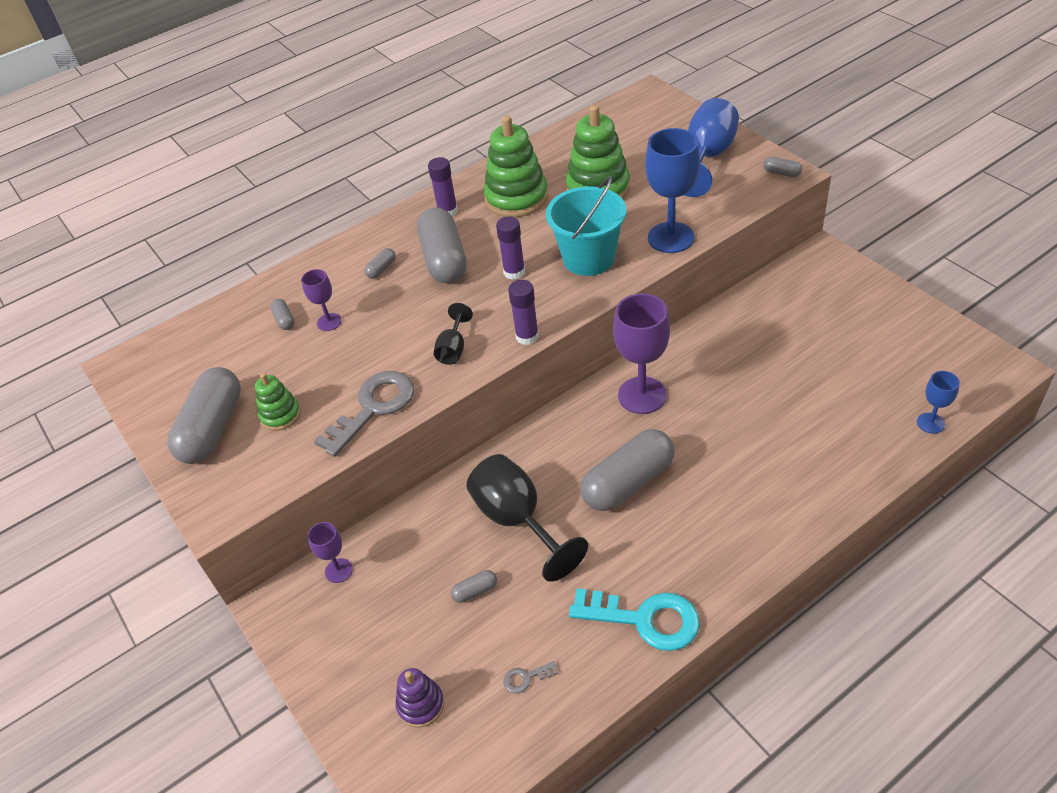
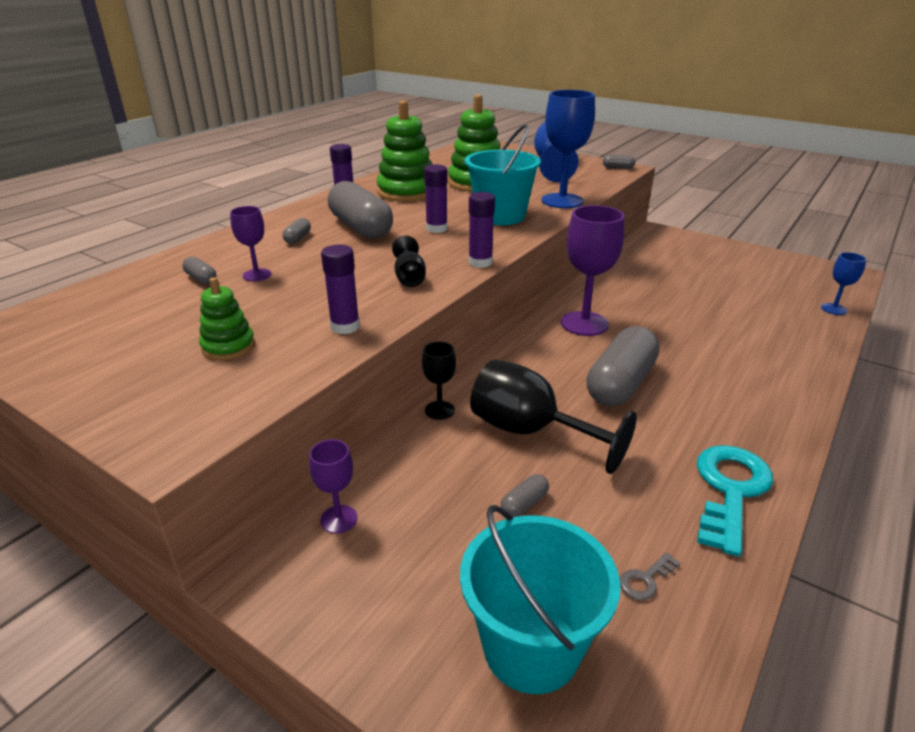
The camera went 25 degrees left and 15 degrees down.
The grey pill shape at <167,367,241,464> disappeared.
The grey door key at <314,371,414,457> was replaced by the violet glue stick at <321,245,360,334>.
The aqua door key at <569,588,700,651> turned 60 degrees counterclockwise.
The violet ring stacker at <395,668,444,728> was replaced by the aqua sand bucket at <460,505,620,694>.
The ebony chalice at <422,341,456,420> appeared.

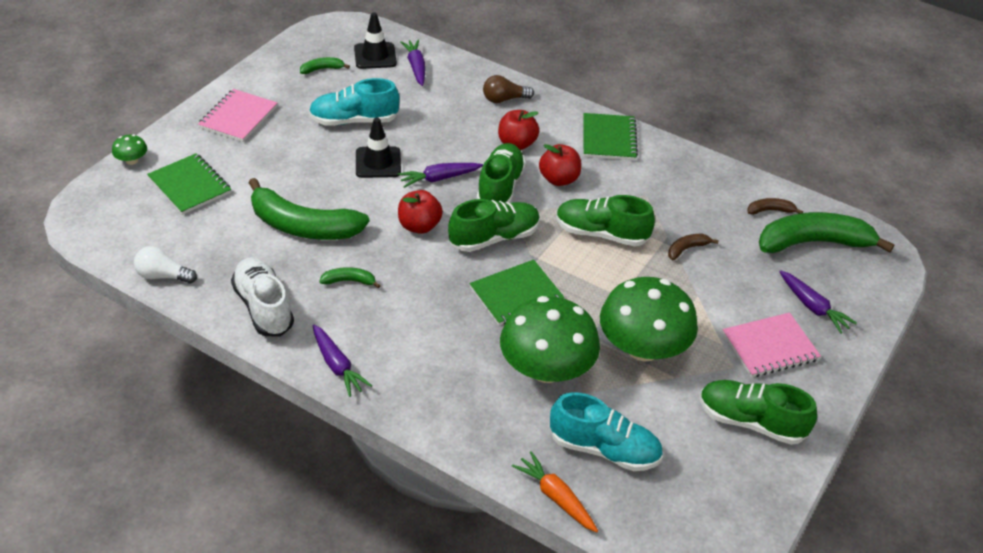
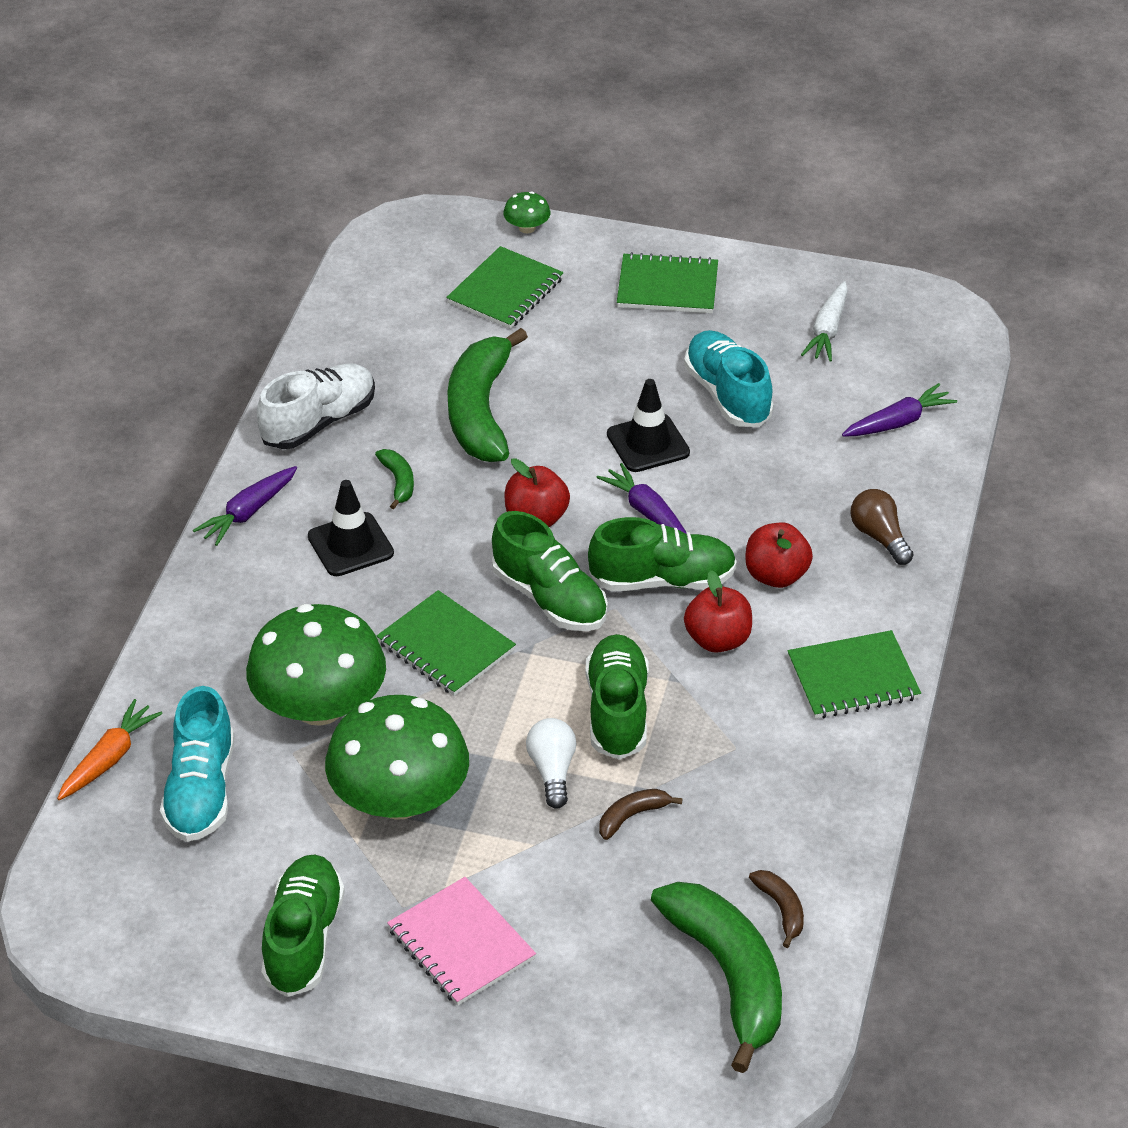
The camera went 75 degrees right and 0 degrees up.
The ebony traffic cone moved from <354,12,397,69> to <308,480,394,576>.
The emerald toy banana at <300,57,350,74> was replaced by the snow-white toy carrot at <801,281,848,362>.
The pink notepad at <198,89,277,142> became the emerald notepad at <617,252,718,313>.
The dark brown toy banana at <668,234,719,260> turned 75 degrees counterclockwise.
The snow-white light bulb moved from <134,246,197,284> to <526,718,576,809>.
The violet toy carrot at <779,270,857,334> disappeared.

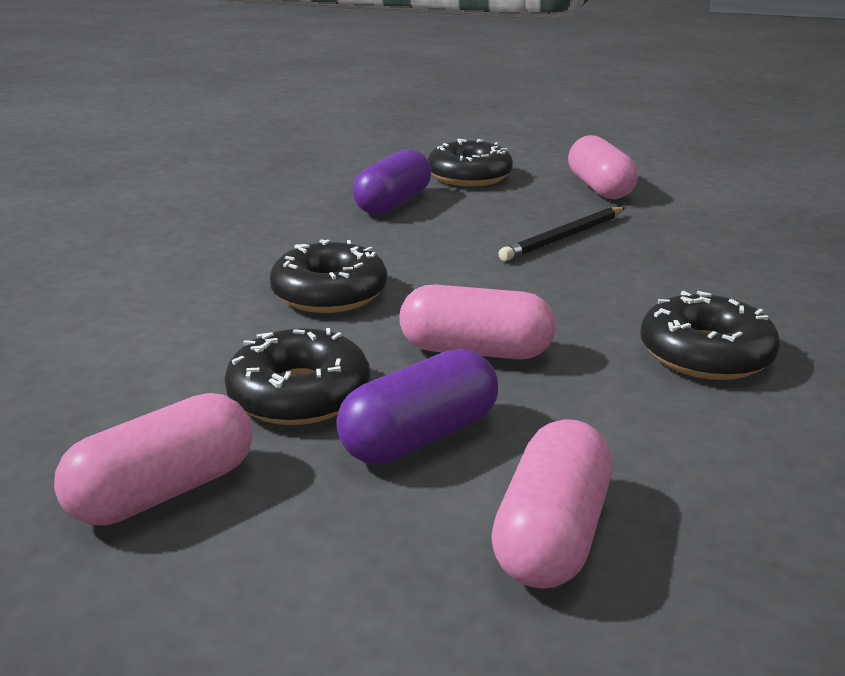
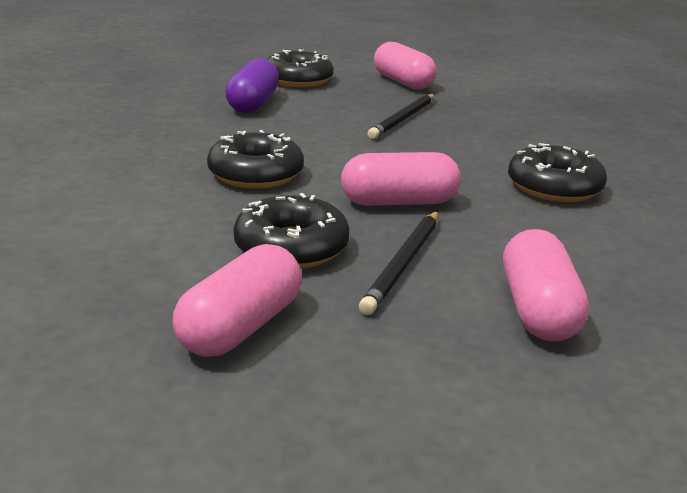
The camera went 20 degrees left and 0 degrees up.
The violet pill shape at <336,349,498,464> was replaced by the ebony lead pencil at <359,211,438,315>.

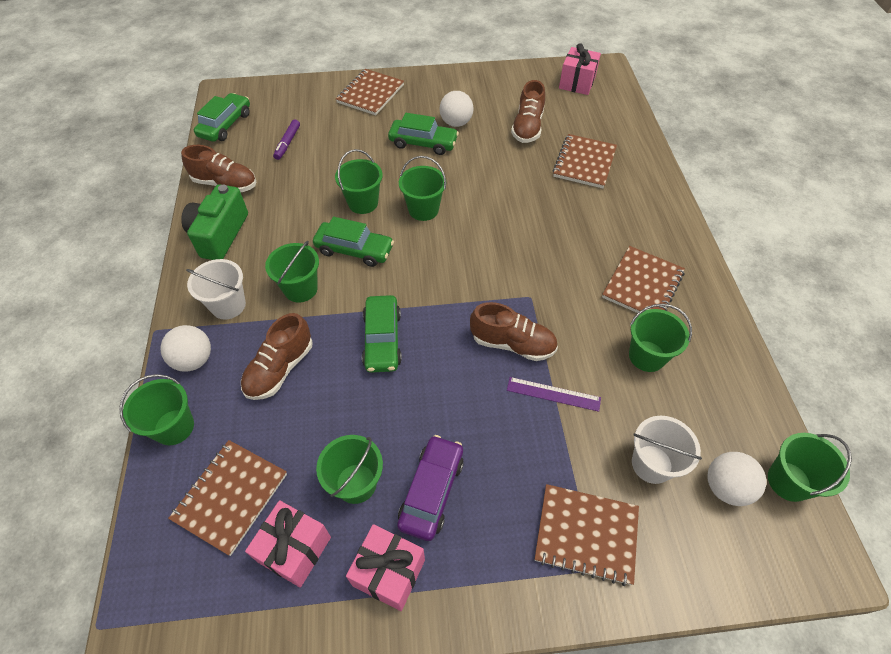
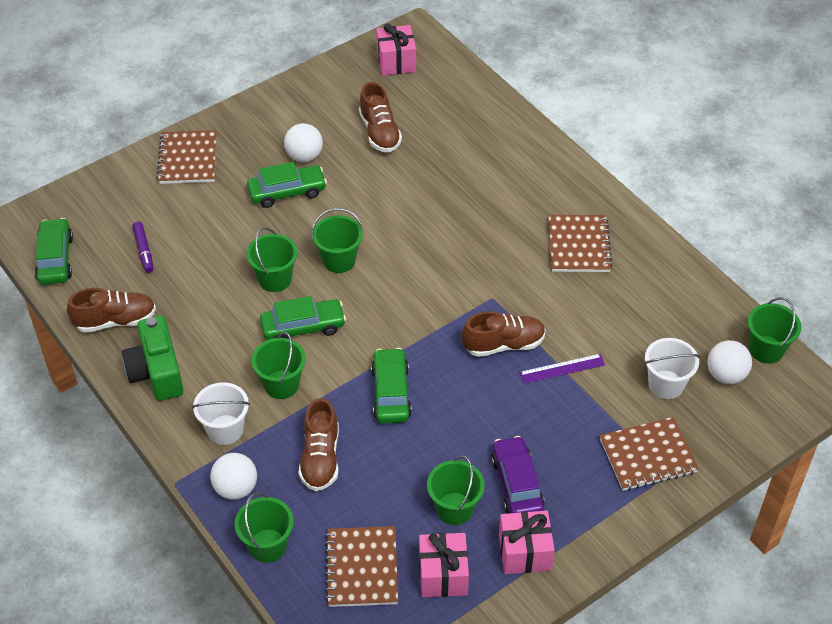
The camera went 30 degrees left and 5 degrees down.
The dark brown notepad at <553,134,617,188> disappeared.
The emerald toy car at <362,295,402,373> turned 150 degrees counterclockwise.
The emerald sand bucket at <629,304,692,372> disappeared.

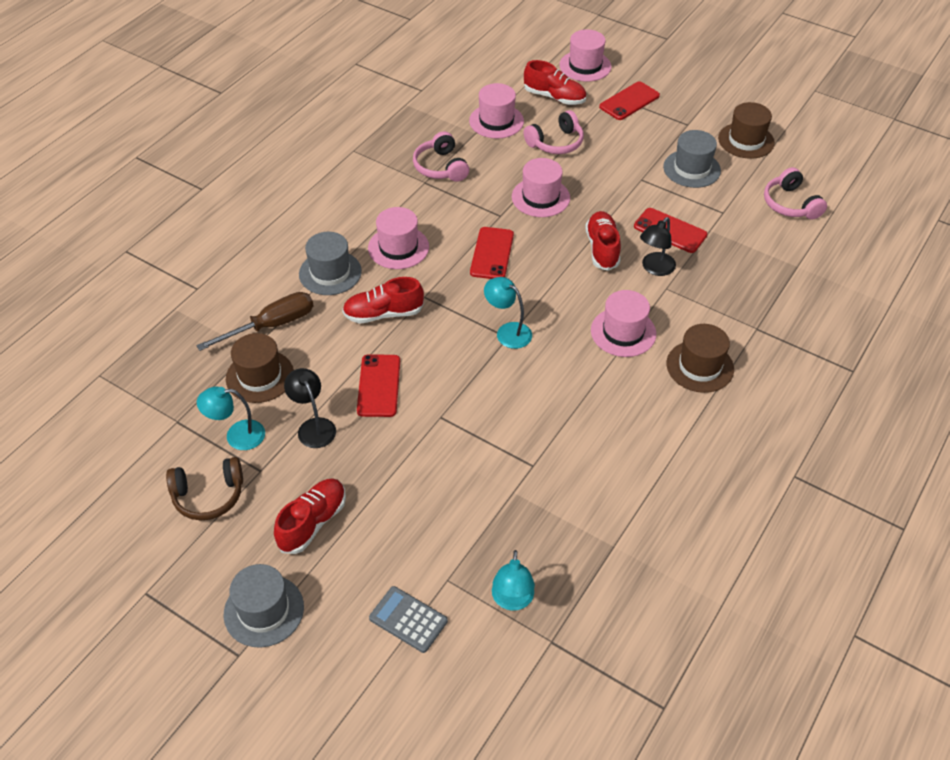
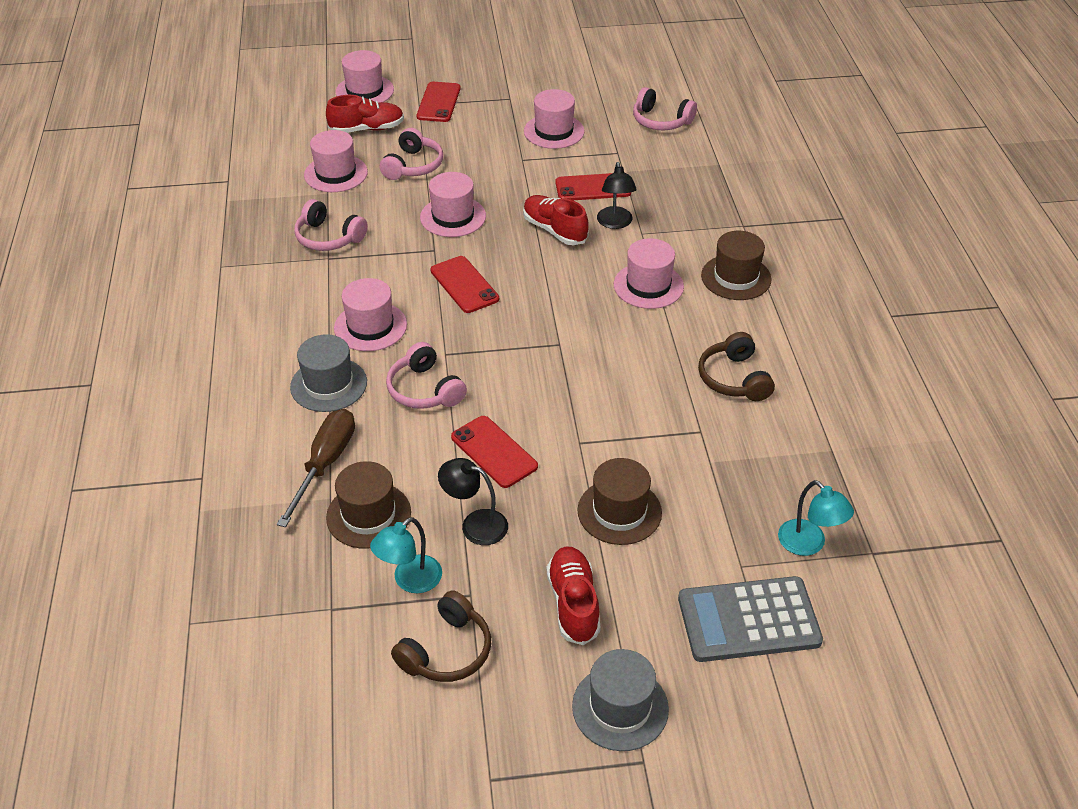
The camera went 40 degrees left and 5 degrees down.
The dark brown hat moved from <718,102,775,159> to <578,458,662,545>.
The grey hat at <663,130,721,188> became the pink hat at <524,89,585,149>.
The scarlet lace-up shoe at <342,277,424,324> was replaced by the pink headset at <386,342,467,409>.
The aqua reading lamp at <484,277,532,349> disappeared.
The grey calculator at <369,586,448,653> changed to 1.66 times the size.
The dark brown headset at <698,332,775,401> appeared.

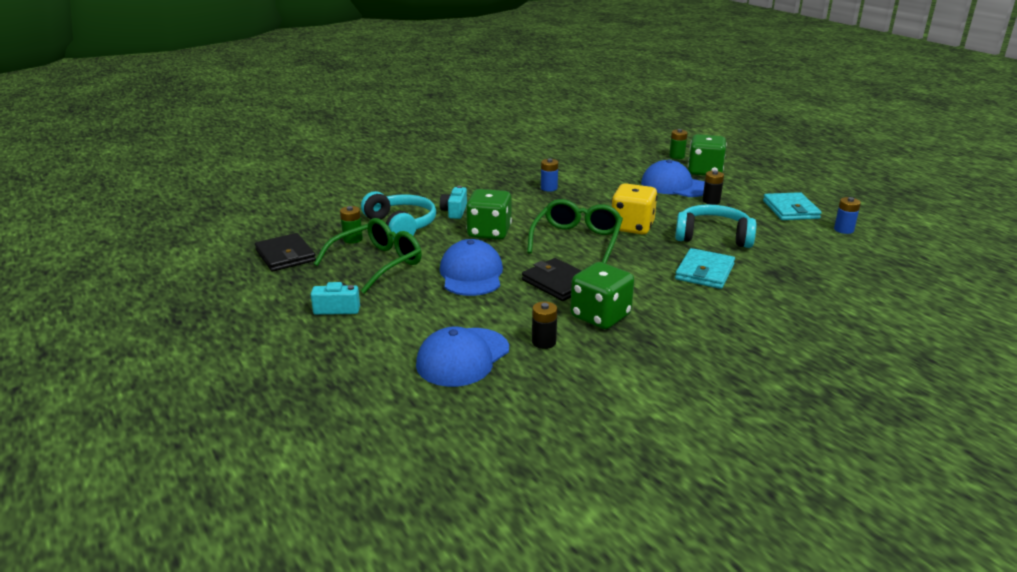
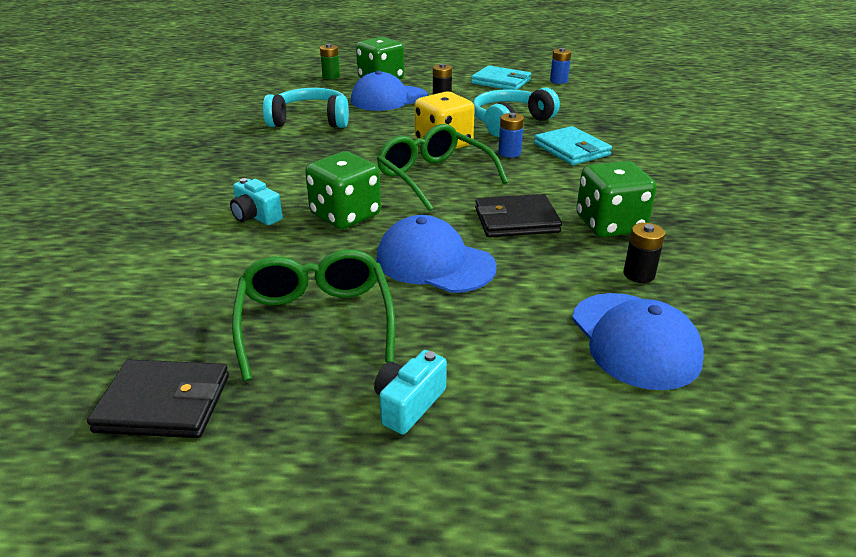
The camera went 55 degrees left and 5 degrees up.
The blue power cell moved from <541,159,558,192> to <498,113,524,158>.
The aqua headset moved from <361,191,436,239> to <263,88,349,128>.
The emerald power cell at <340,206,363,244> disappeared.

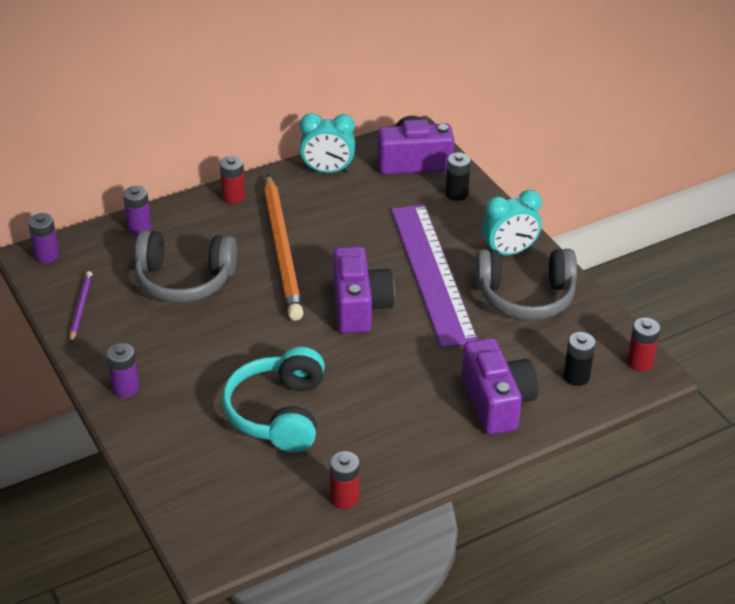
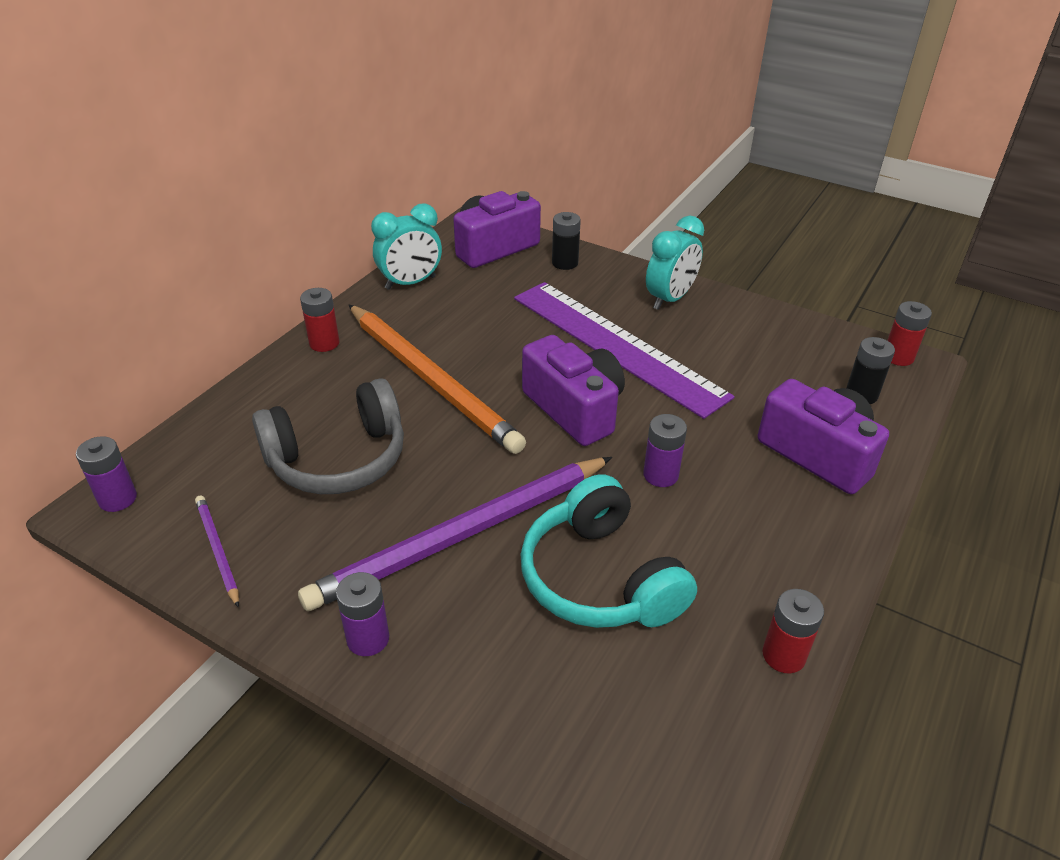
The camera went 30 degrees left and 0 degrees up.
The violet power cell moved from <123,186,151,235> to <643,414,687,487>.
The grey headset at <475,249,577,320> disappeared.
The violet lead pencil at <298,457,612,611> appeared.

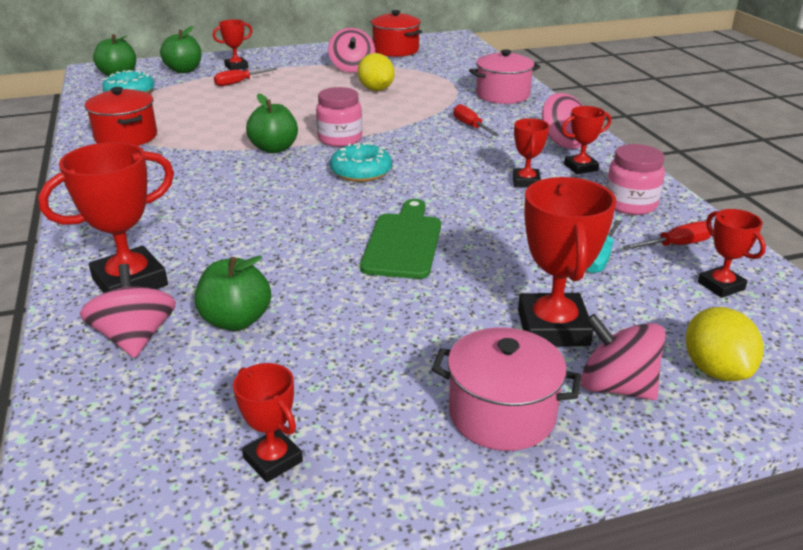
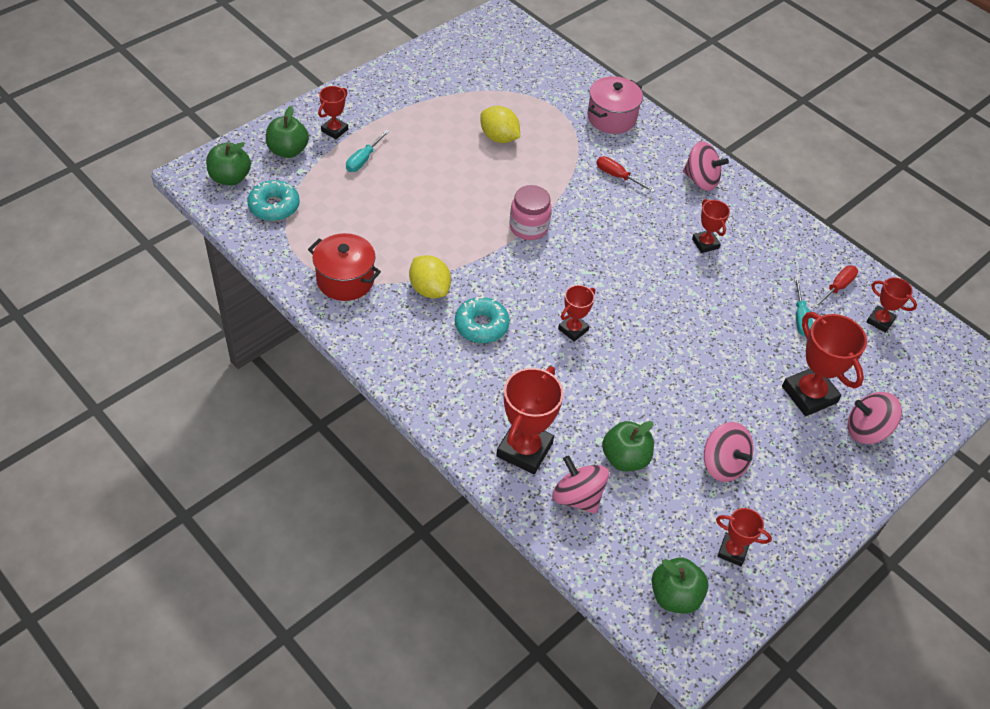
The camera went 30 degrees left and 20 degrees up.
The scarlet pot at <371,10,422,57> disappeared.
The pink toy top moved from <328,28,375,73> to <704,422,754,482>.
The scarlet flat screwdriver at <214,68,277,86> became the aqua flat screwdriver at <346,130,389,172>.
The emerald toy apple moved from <246,93,298,153> to <652,558,709,614>.
The scarlet prize cup moved from <562,106,611,174> to <558,285,595,342>.
The aqua doughnut moved from <330,142,392,182> to <455,297,510,343>.
The pink jar at <606,144,665,215> disappeared.
The emerald bread board at <360,199,441,279> disappeared.
The bright yellow lemon moved from <686,307,764,381> to <409,255,451,298>.
The pink pot at <431,327,581,451> disappeared.

